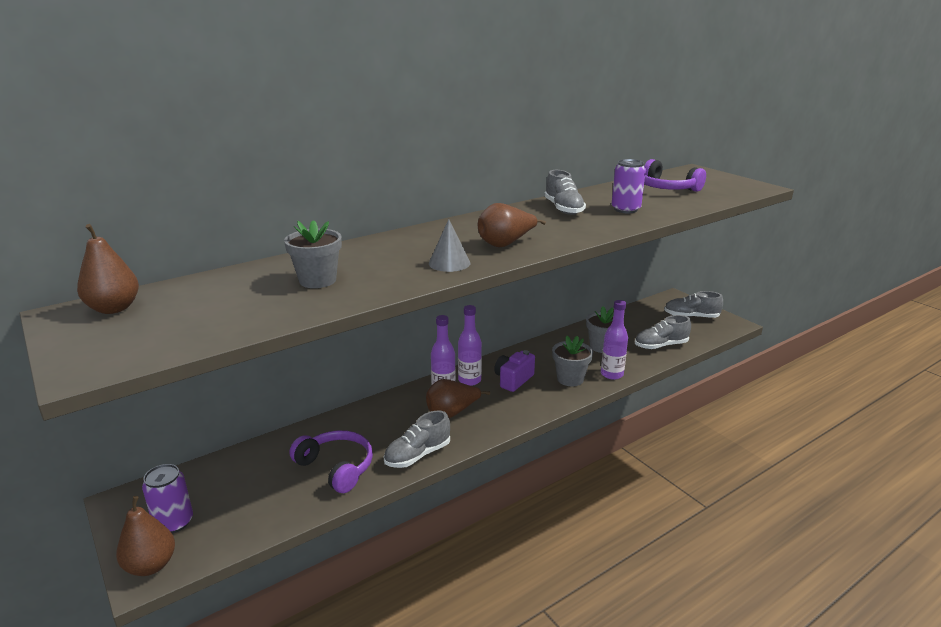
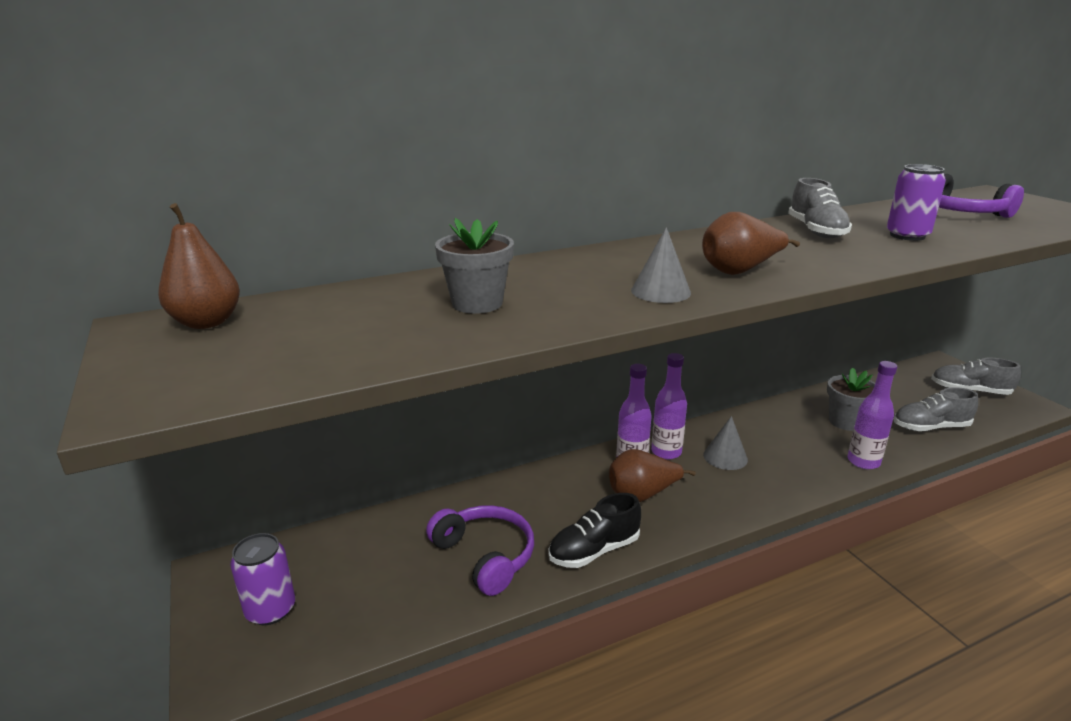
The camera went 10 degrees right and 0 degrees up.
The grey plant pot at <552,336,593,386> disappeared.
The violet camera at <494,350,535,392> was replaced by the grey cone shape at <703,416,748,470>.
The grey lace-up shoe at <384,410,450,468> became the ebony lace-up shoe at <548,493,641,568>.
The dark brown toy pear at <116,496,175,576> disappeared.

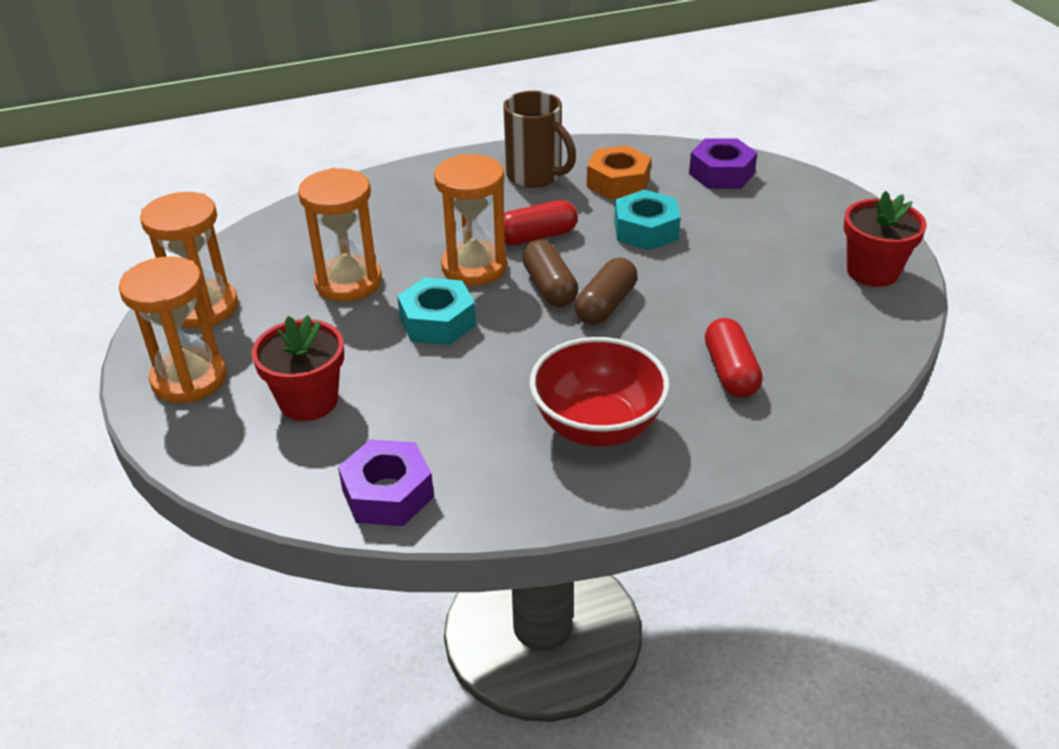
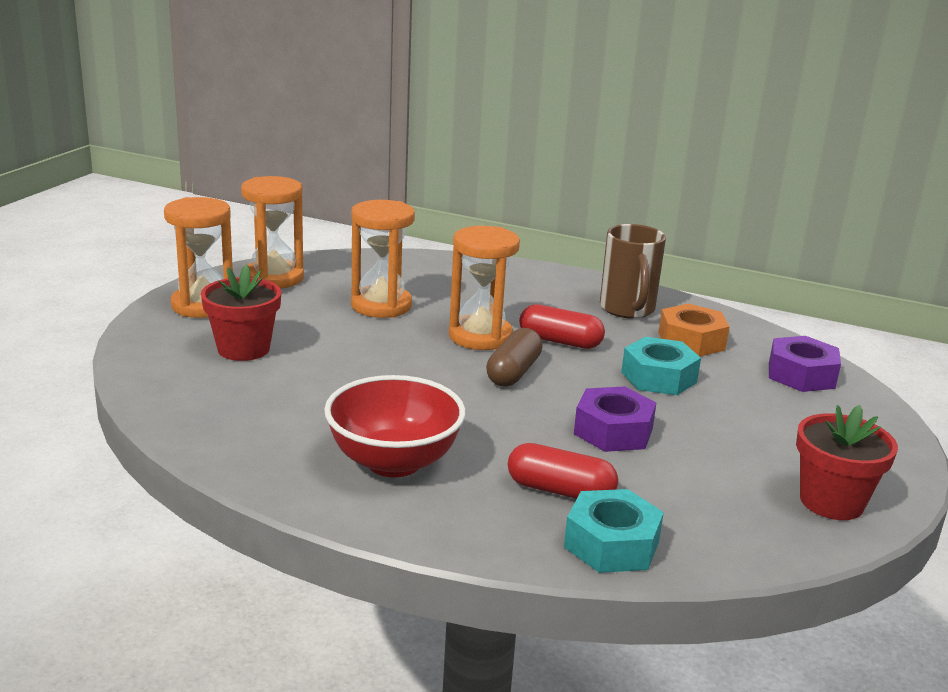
The camera went 40 degrees right and 15 degrees down.
The dark brown pill shape at <575,257,638,325> disappeared.
The aqua nut moved from <397,277,476,345> to <564,489,664,573>.
The scarlet pill shape at <705,318,763,398> turned 75 degrees clockwise.
The violet nut moved from <338,439,434,526> to <574,386,657,452>.

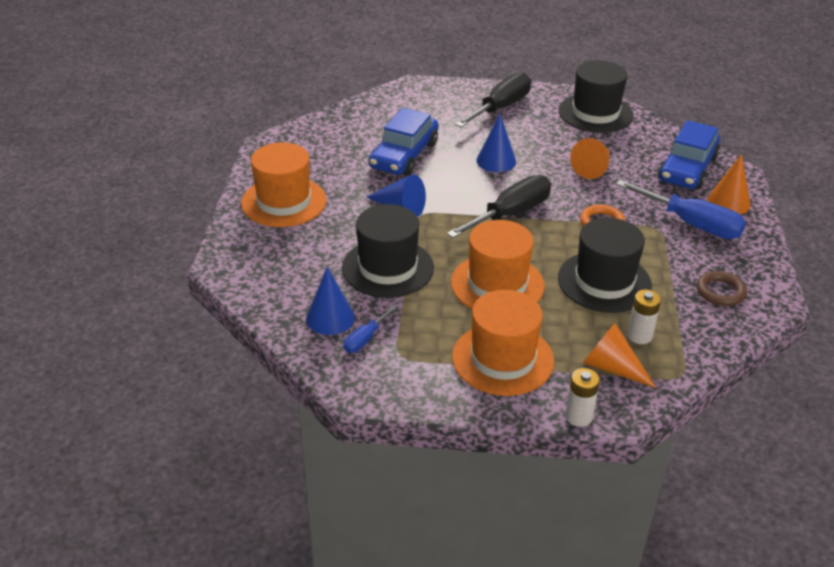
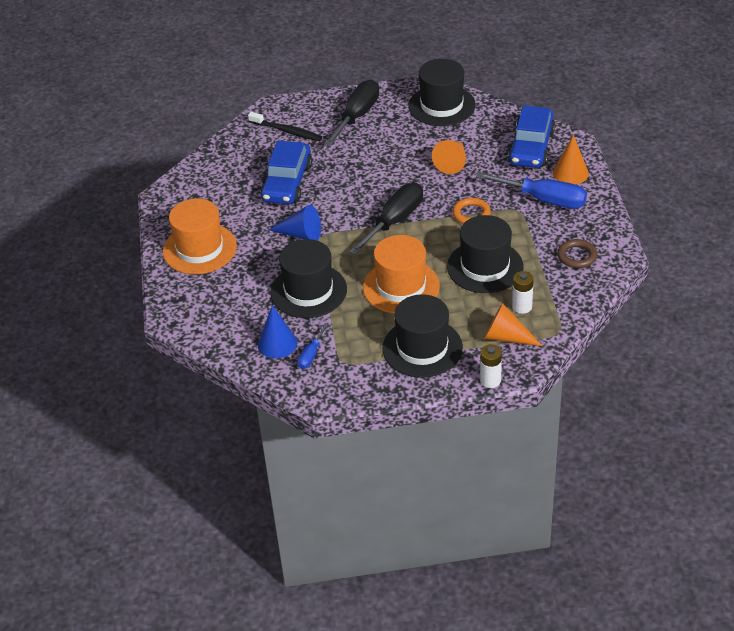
The camera went 10 degrees left and 5 degrees up.
The blue cone shape at <476,114,516,172> disappeared.
The orange hat at <452,290,554,396> became the ebony hat at <382,294,463,378>.
The ebony toothbrush at <248,112,322,141> appeared.

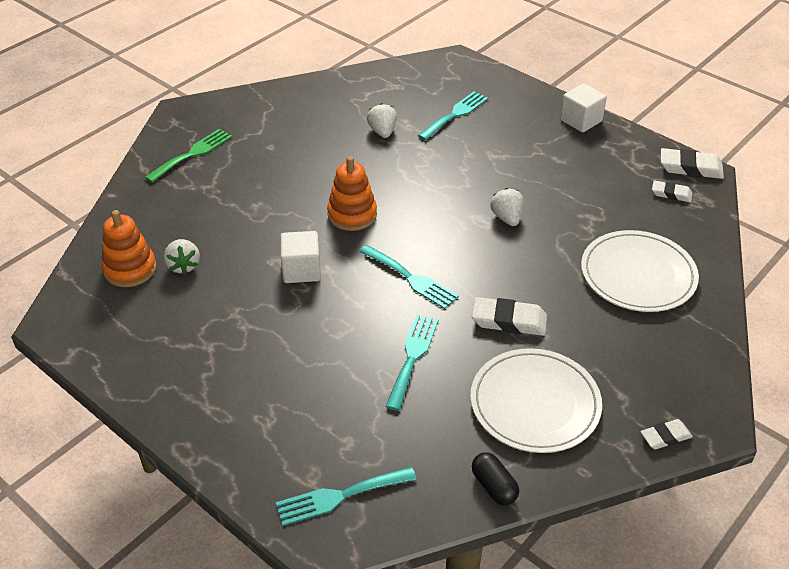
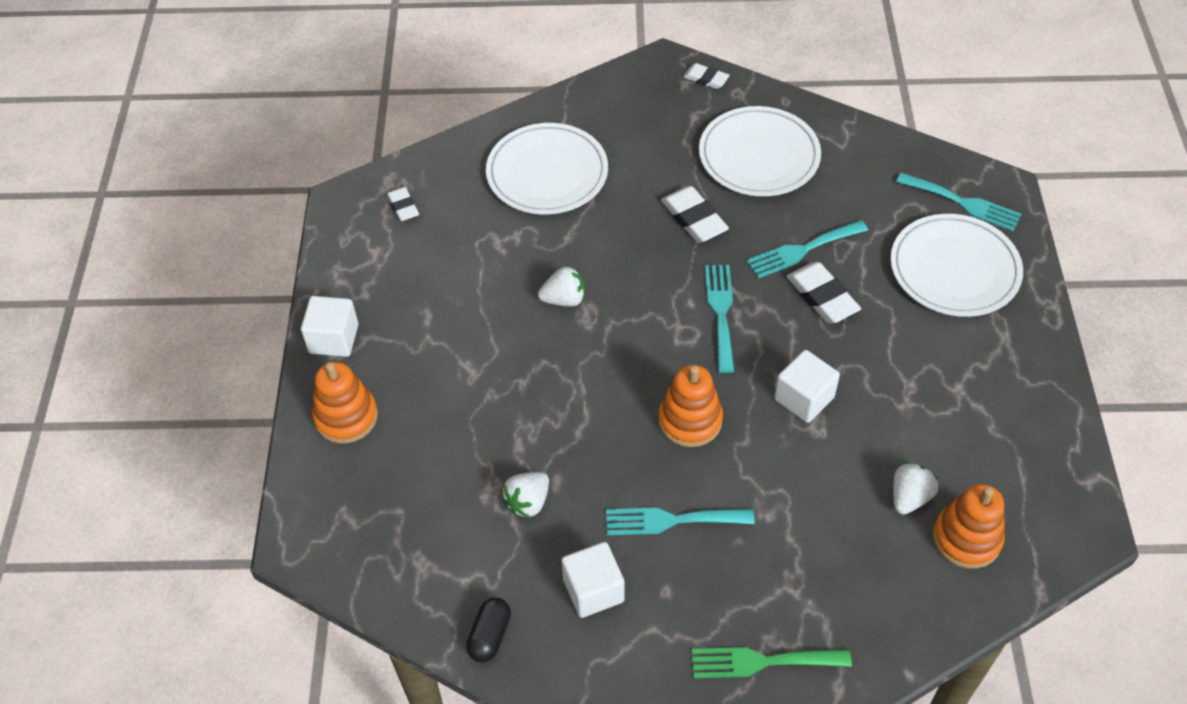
The camera went 130 degrees left and 10 degrees up.
The aqua table fork moved from <418,91,488,140> to <606,507,755,535>.
The snow-white gum eraser moved from <661,148,724,179> to <787,262,861,323>.
The snow-white strawberry at <490,188,523,226> turned 135 degrees counterclockwise.
The ebony pill shape moved from <472,452,519,505> to <466,598,511,662>.
The snow-white flat dish at <890,214,1023,317> appeared.
The orange ring stacker at <312,362,378,443> appeared.
The snow-white block at <562,542,625,618> appeared.

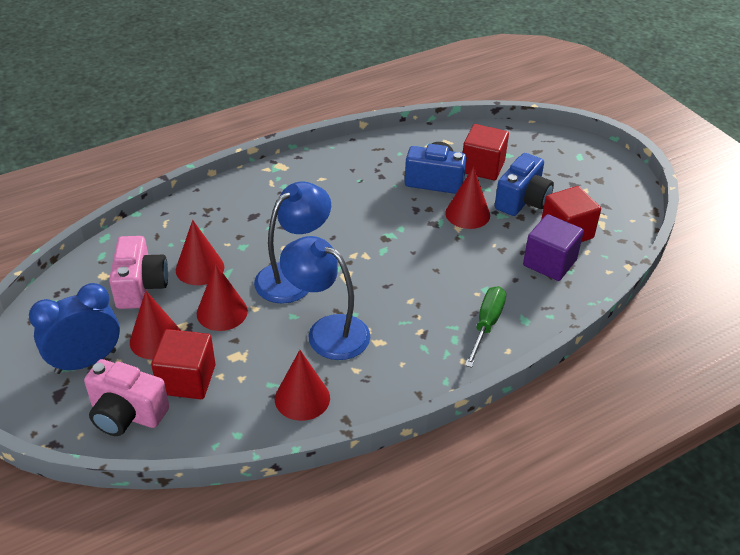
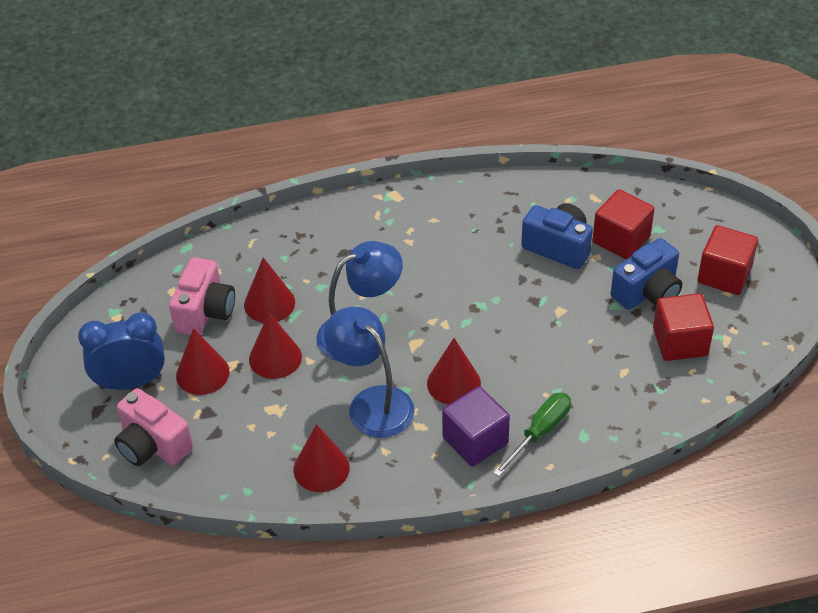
The camera went 20 degrees right and 5 degrees up.
The scarlet cone shape moved from <445,166,490,229> to <427,338,481,405>.
The violet block moved from <523,214,584,281> to <442,386,510,467>.
The scarlet block moved from <151,329,215,399> to <697,225,758,295>.

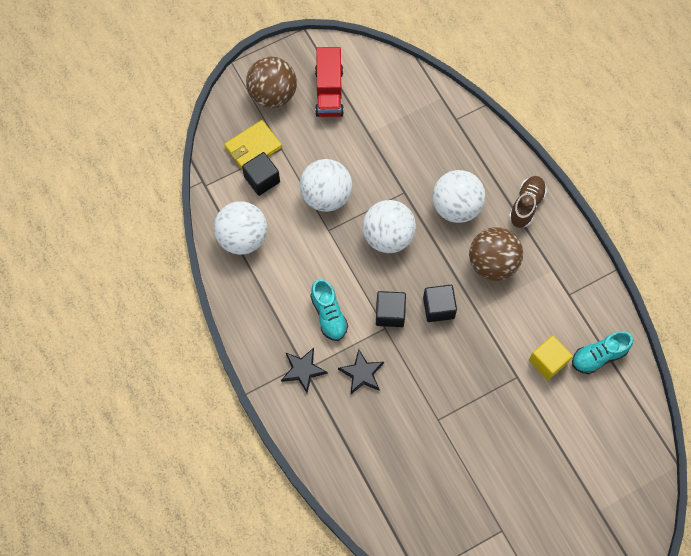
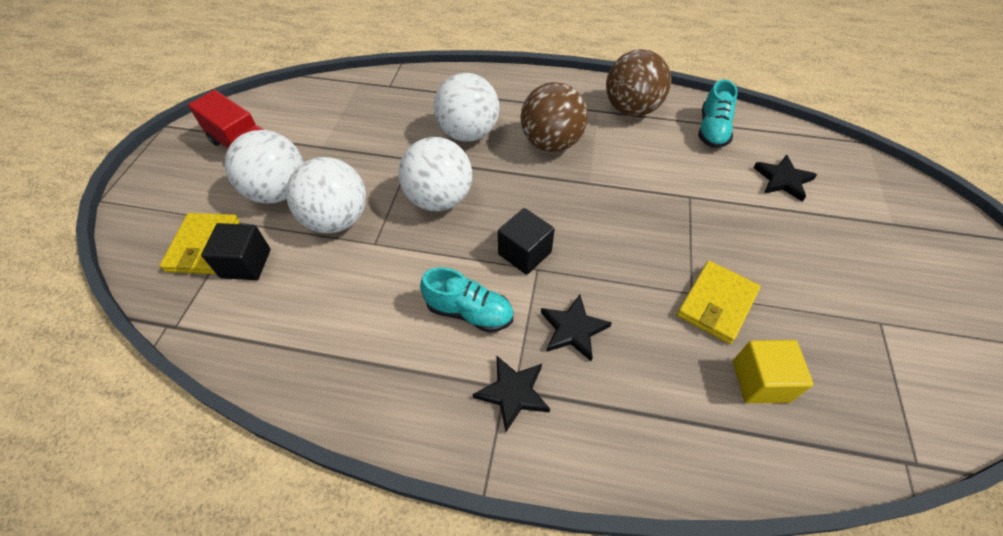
The camera went 50 degrees left and 15 degrees down.
The dark brown play ball moved from <246,57,297,108> to <606,49,671,116>.
The dark brown lace-up shoe at <509,176,547,228> disappeared.
The snow-white play ball moved from <214,201,267,255> to <225,130,304,204>.
The ebony block at <423,285,457,322> disappeared.
The bright yellow block moved from <529,336,573,380> to <733,340,813,403>.
The ebony five-pointed star at <753,154,817,202> appeared.
The bright yellow card wallet at <677,261,761,344> appeared.

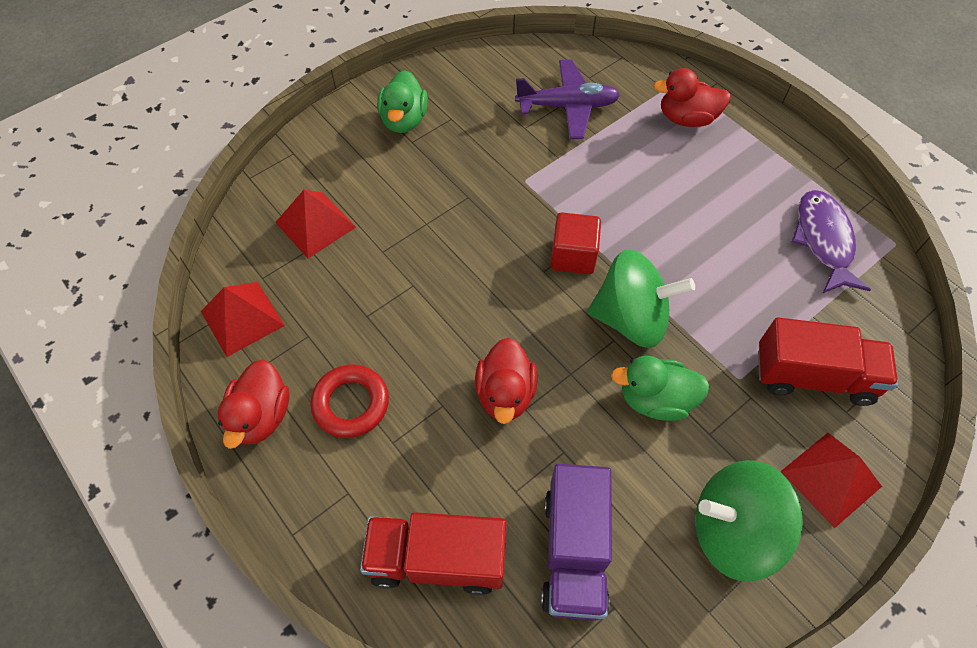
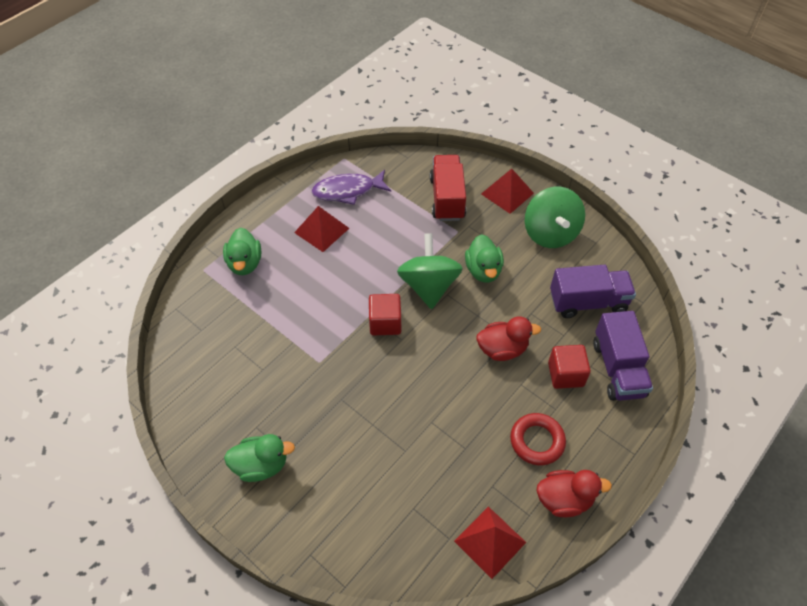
The camera went 100 degrees left and 5 degrees down.
The violet aeroplane at <515,60,620,139> disappeared.
The scarlet duck at <653,68,731,127> became the emerald duck at <223,228,261,275>.
The scarlet pyramid shape moved from <275,190,356,258> to <294,206,349,252>.
The scarlet toy truck at <360,512,507,595> became the violet toy truck at <593,311,653,401>.
The scarlet block at <548,345,591,389> appeared.

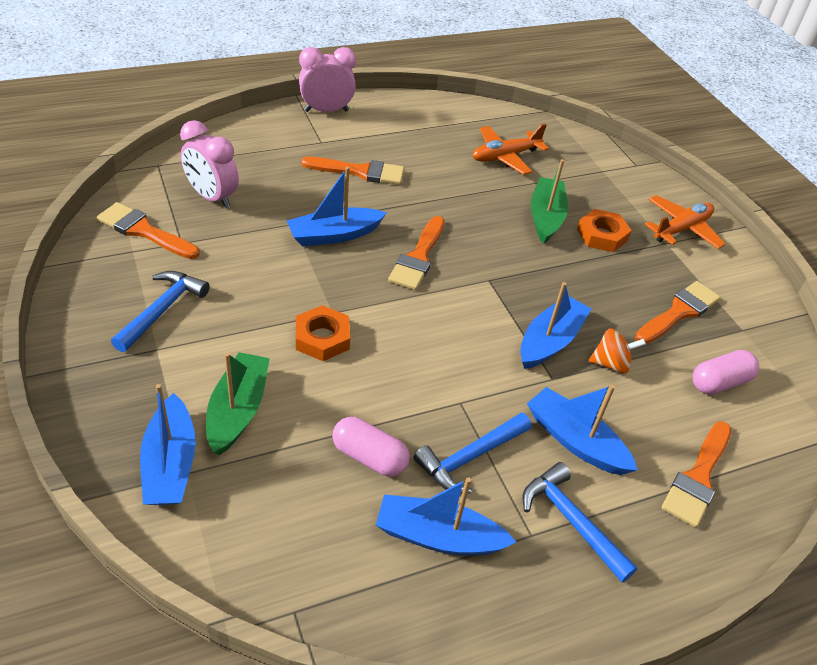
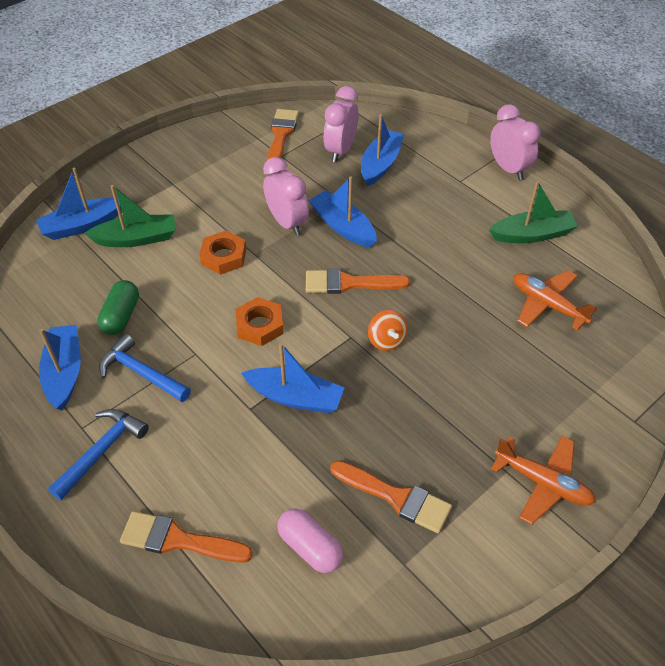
The camera went 75 degrees right and 5 degrees up.
The orange paint brush at <301,157,404,185> disappeared.
The emerald sailboat moved from <531,159,568,244> to <489,181,578,243>.
The orange nut moved from <577,209,632,252> to <236,297,284,346>.
The blue carpenter's hammer at <111,271,210,352> disappeared.
The orange toy top moved from <589,328,646,374> to <368,310,408,351>.
The blue sailboat moved from <527,385,638,475> to <361,114,405,187>.
The pink pill shape at <332,417,410,477> became the emerald pill shape at <98,280,139,335>.
The pink alarm clock at <263,157,309,236> appeared.

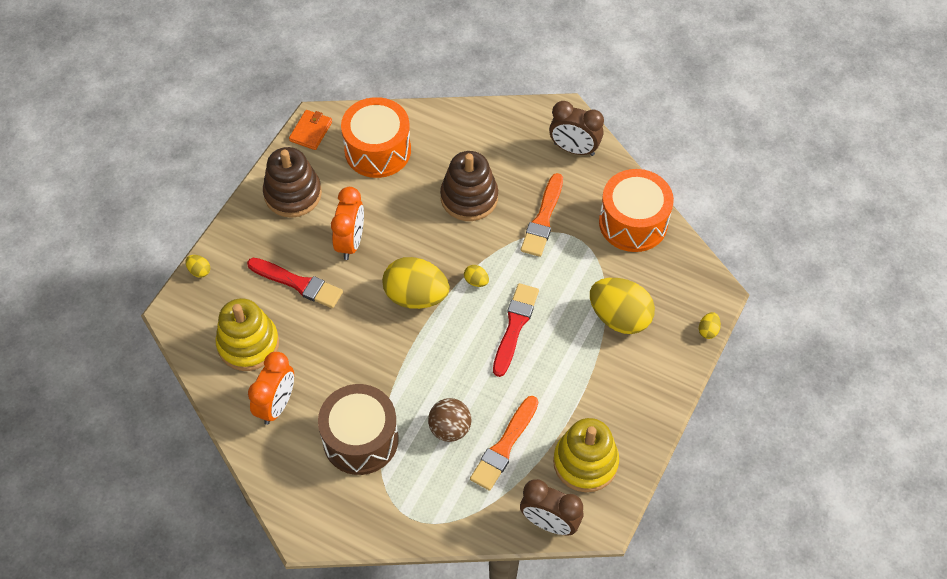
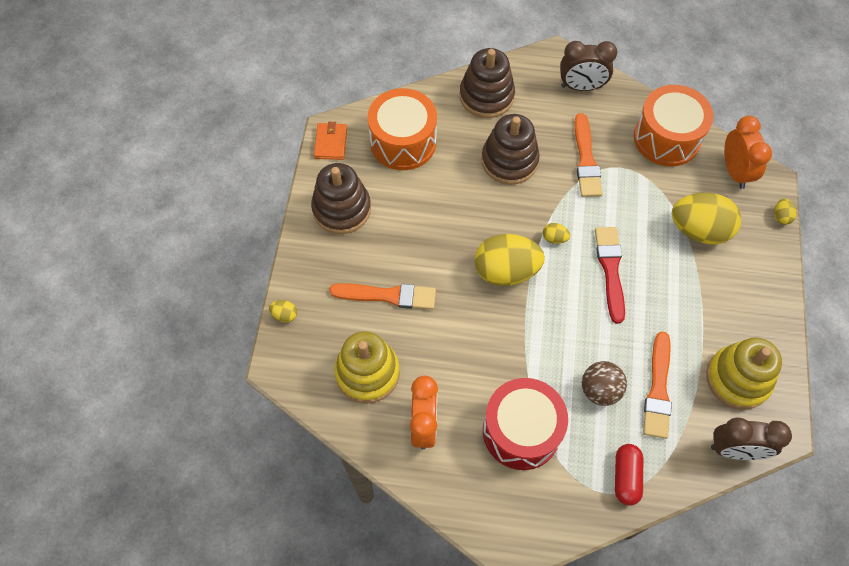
The camera went 20 degrees left and 5 degrees up.
The orange alarm clock moved from <331,187,364,260> to <724,116,772,189>.
The scarlet paint brush at <247,258,343,308> became the orange paint brush at <329,283,436,310>.
The dark brown drum at <318,384,399,475> became the scarlet drum at <483,378,568,470>.
The dark brown ring stacker at <460,48,515,118> appeared.
The scarlet pill shape at <615,444,643,506> appeared.

